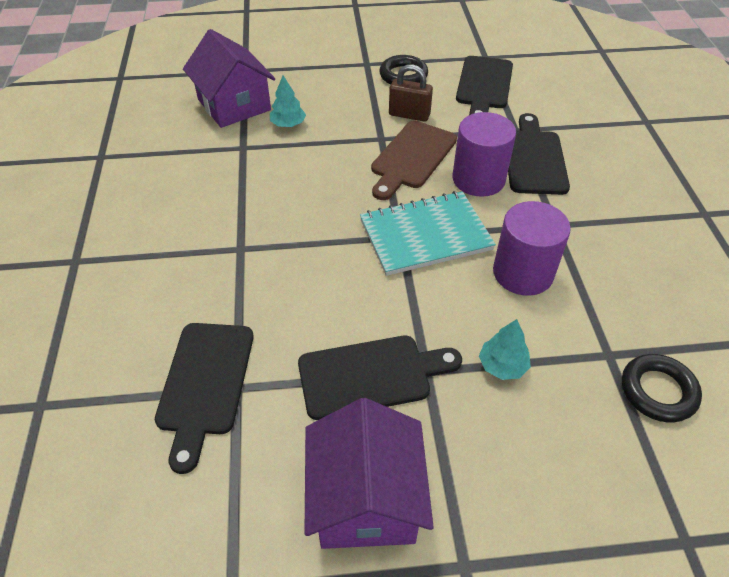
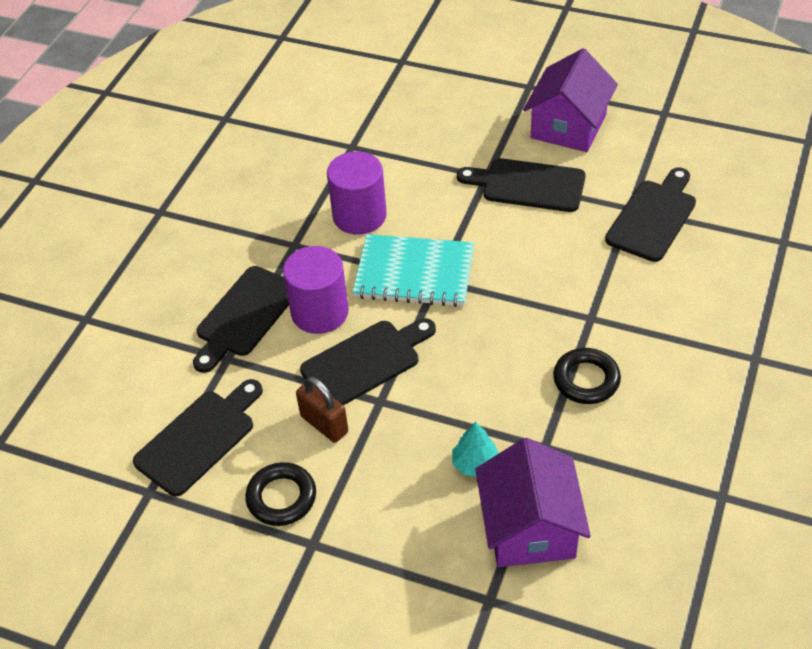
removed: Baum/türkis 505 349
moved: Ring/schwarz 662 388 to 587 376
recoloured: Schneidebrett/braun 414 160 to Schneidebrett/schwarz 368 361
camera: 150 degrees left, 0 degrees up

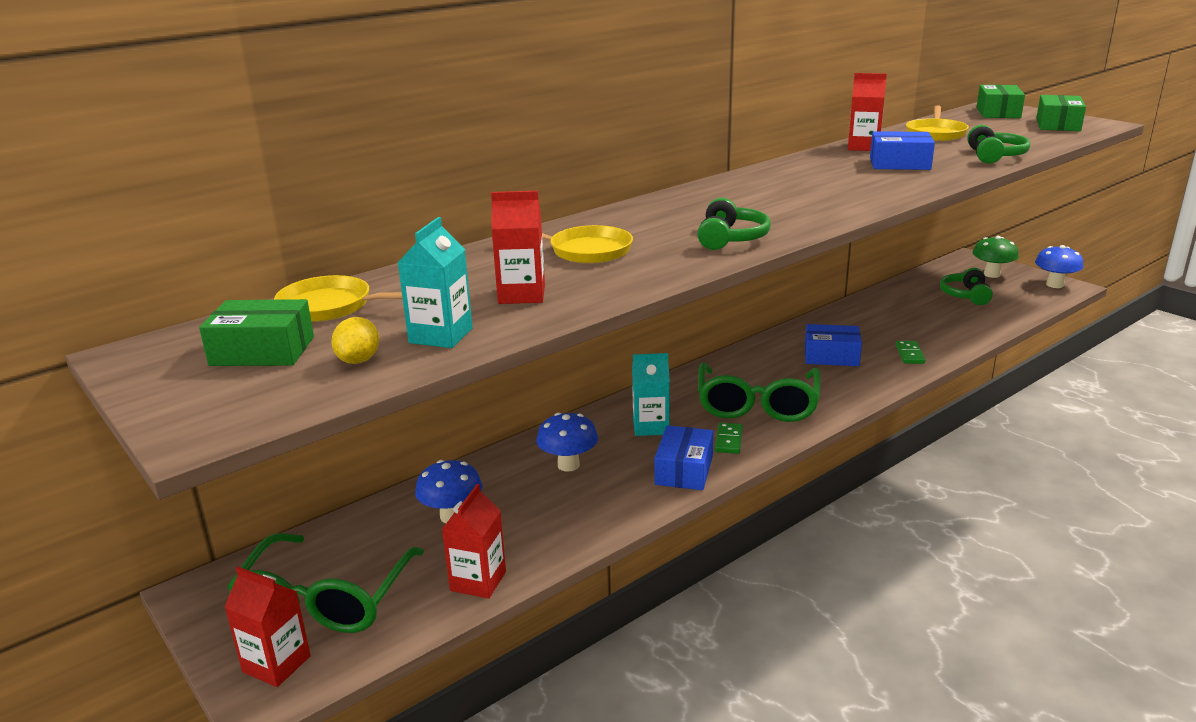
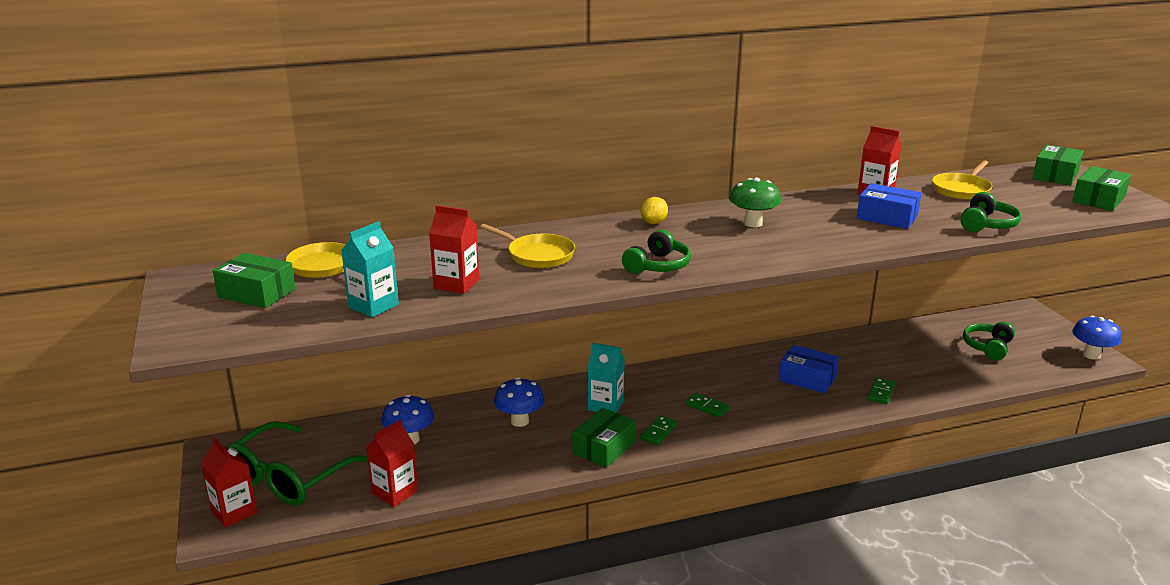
moved: Pilz/grün 996 257 to 755 202; Zitrone/gelb 355 340 to 654 210
replaced: Brille/grün 759 392 to Dominostein/grün 707 405
recoloured: Schachtel/blau 683 457 to Schachtel/grün 604 438
camera: 20 degrees right, 0 degrees up

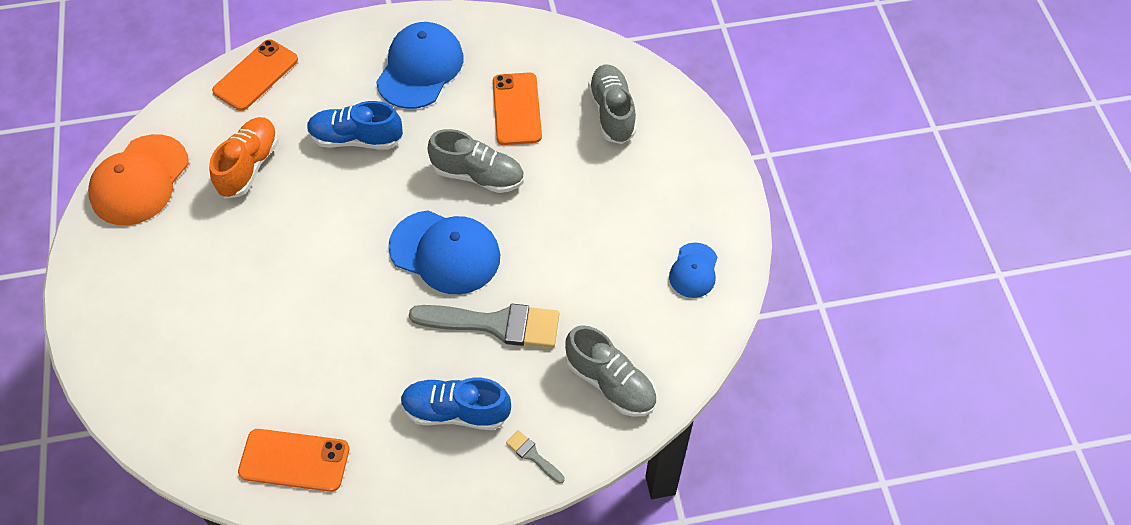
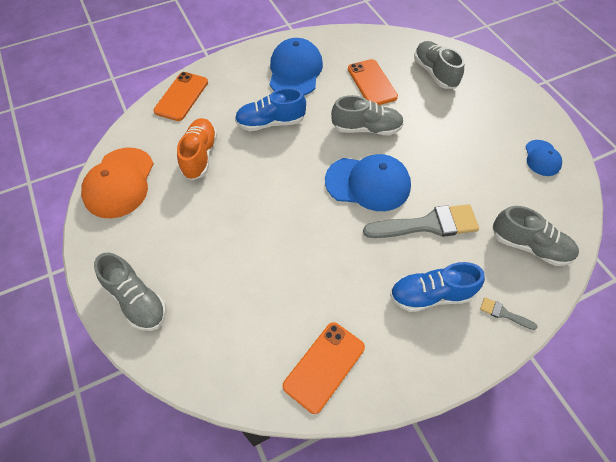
added: Schuh/grau 130 291
turned: Handy/orange 294 460 = 323 368 45 degrees counterclockwise
camera: 15 degrees left, 0 degrees up

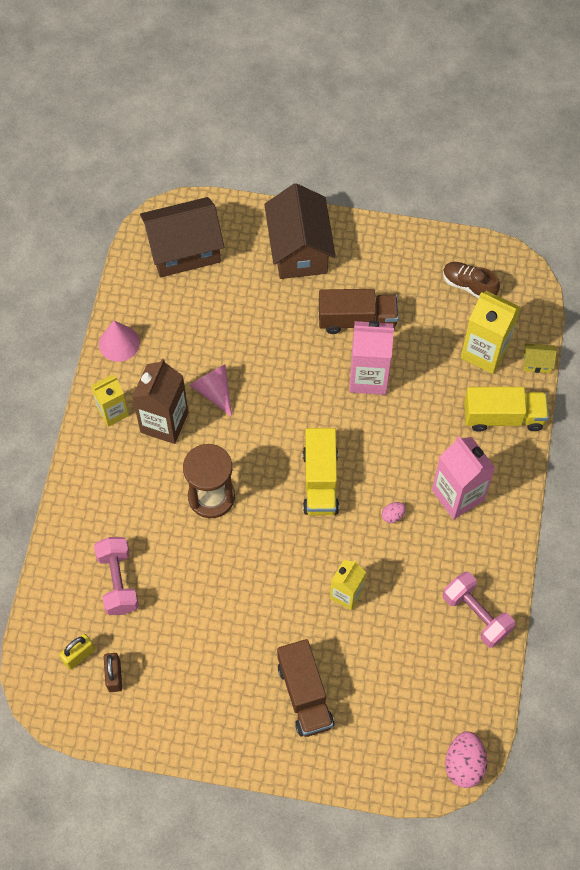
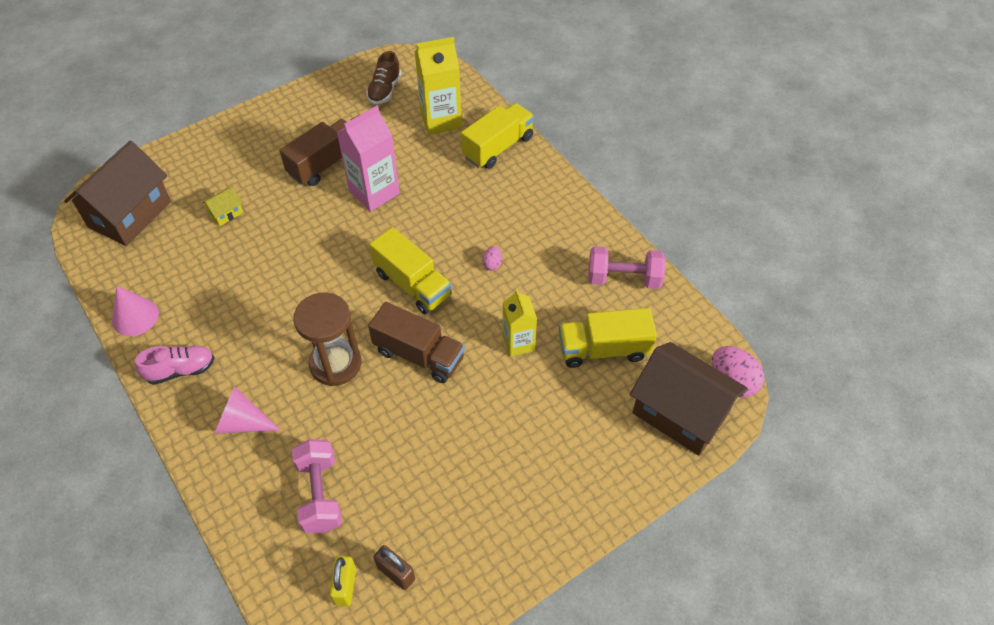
removed: Getränkekarton/braun 160 401; Getränkekarton/rosa 463 477
added: Lastwagen/gelb 608 338
moved: Haus/braun 300 231 to 688 399; Haus/gelb 540 358 to 222 206; Kegel/rosa 211 390 to 247 410; Lastwagen/braun 305 688 to 416 342
replaced: Getränkekarton/gelb 110 401 to Schuh/rosa 174 365
turned: Schuh/braun 471 280 = 383 77 60 degrees counterclockwise; Hantel/rosa 116 576 = 317 486 45 degrees clockwise
camera: 45 degrees left, 10 degrees down

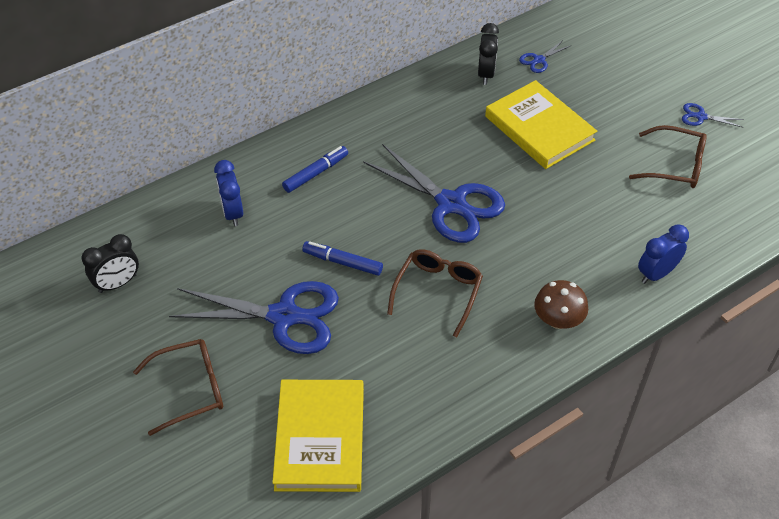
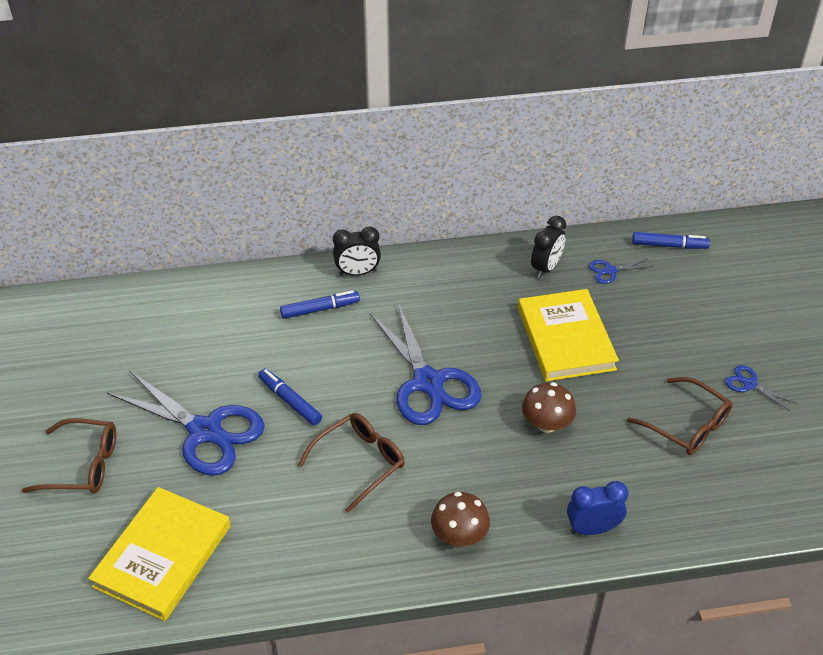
removed: Wecker/blau 228 193
added: Filzstift/blau 671 240; Pilz/braun 549 407
moved: Wecker/schwarz 110 263 to 357 251
camera: 25 degrees right, 5 degrees down

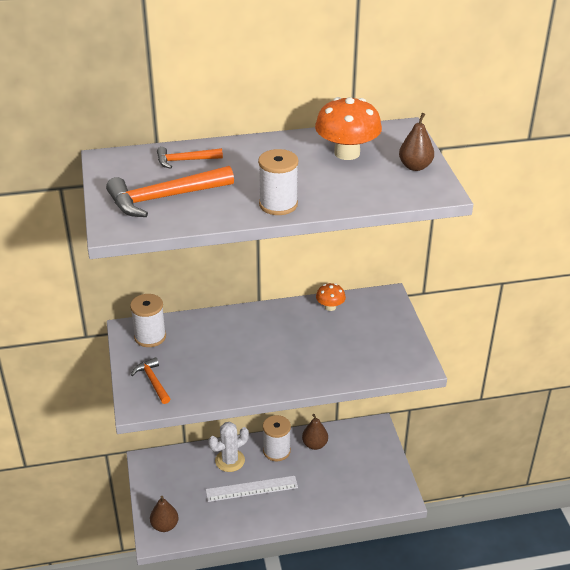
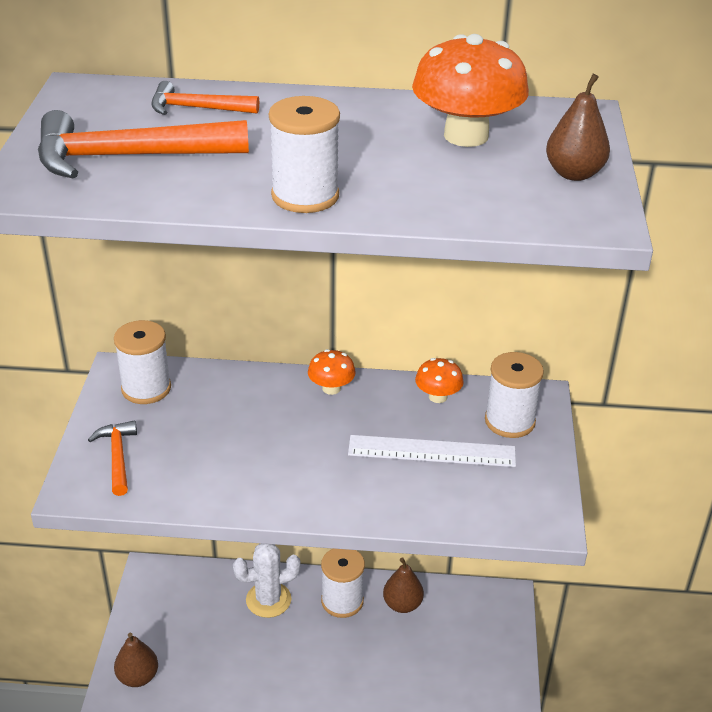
added: Pilz/orange 332 372; Garnrolle/weiß 514 395
moved: Lineal/weiß 252 489 to 432 451
camera: 15 degrees right, 0 degrees up

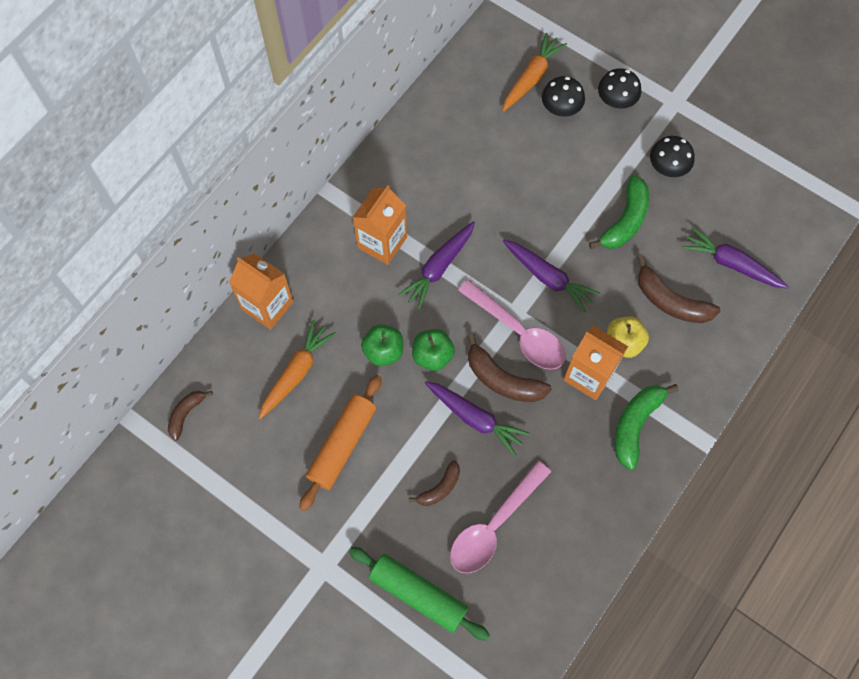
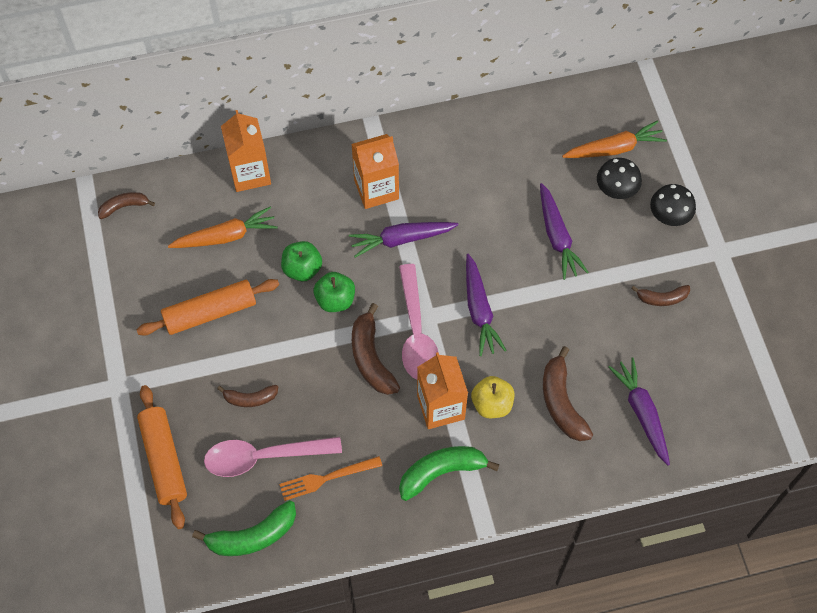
added: Gabel/orange 330 478
moved: Banane/grün 619 212 to 244 528; Karotte/lila 477 418 to 564 231
replaced: Pilz/schwarz 672 156 to Banane/braun 660 295
recoloured: Nudelholz/grün 419 594 to Nudelholz/orange 162 457
camera: 40 degrees right, 5 degrees down

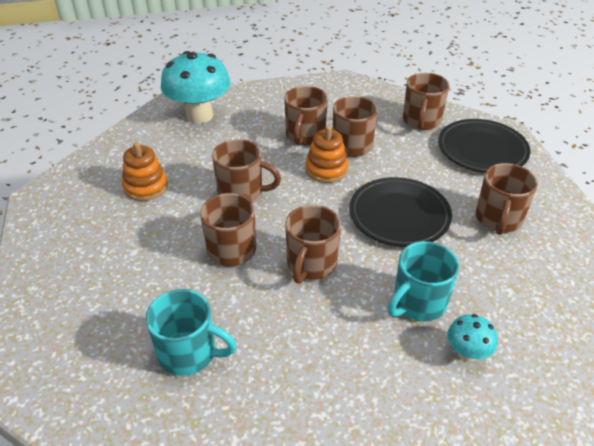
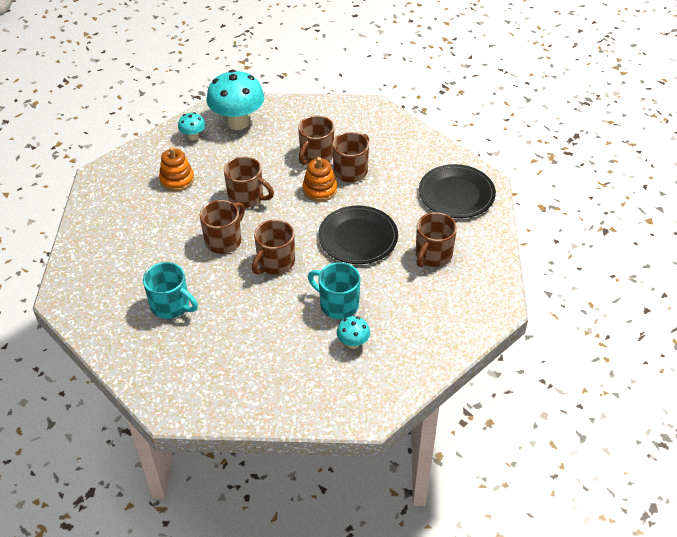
removed: Tasse/braun 426 101
added: Pilz/türkis 191 126
turned: Tasse/türkis 423 281 = 334 290 60 degrees clockwise
camera: 15 degrees right, 5 degrees up

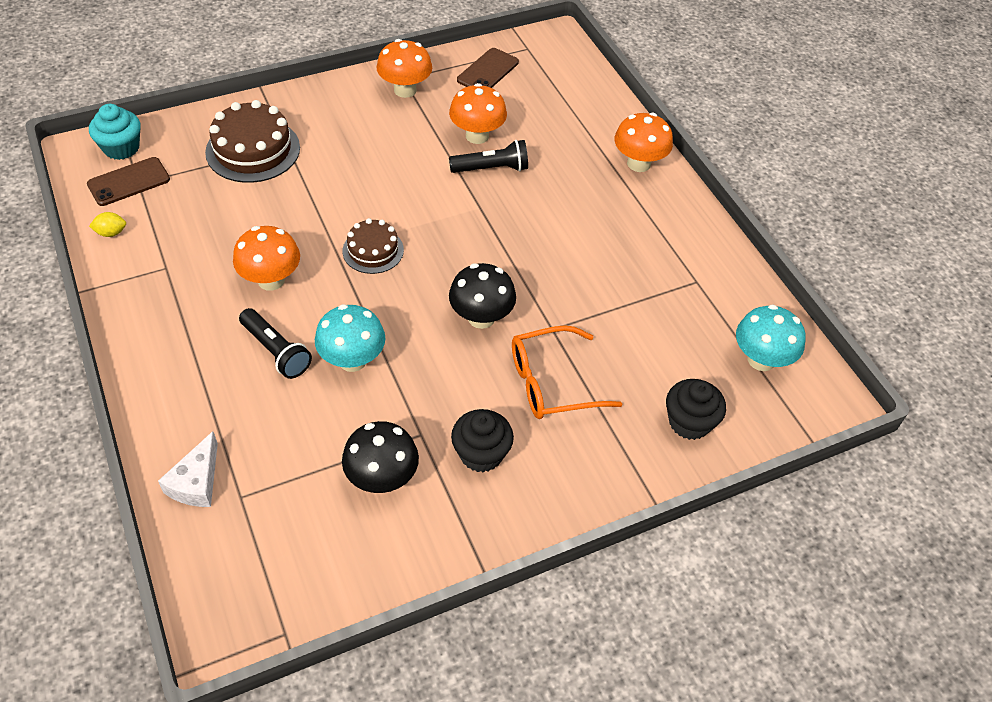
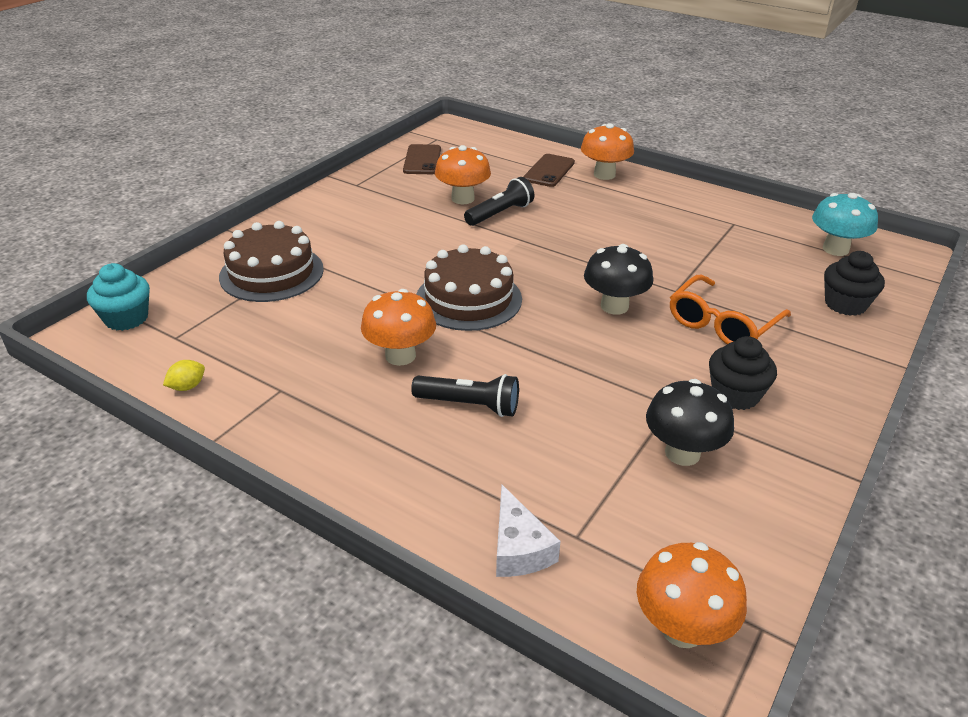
removed: Pilz/türkis 350 338
moved: Pilz/orange 404 68 to 692 595; Handy/braun 128 181 to 549 170
resized: Kuchen/braun 373 246 = 469 287 x1.64
camera: 30 degrees left, 15 degrees down

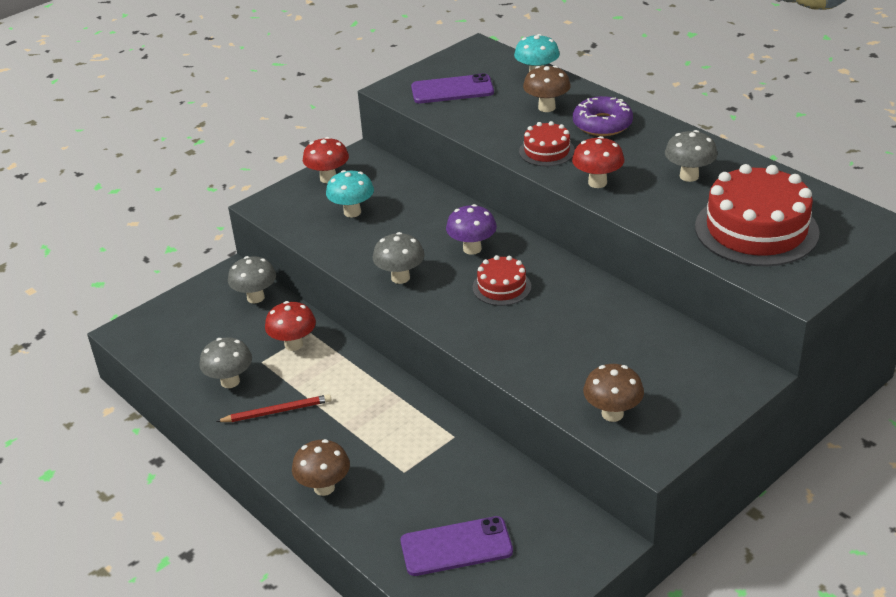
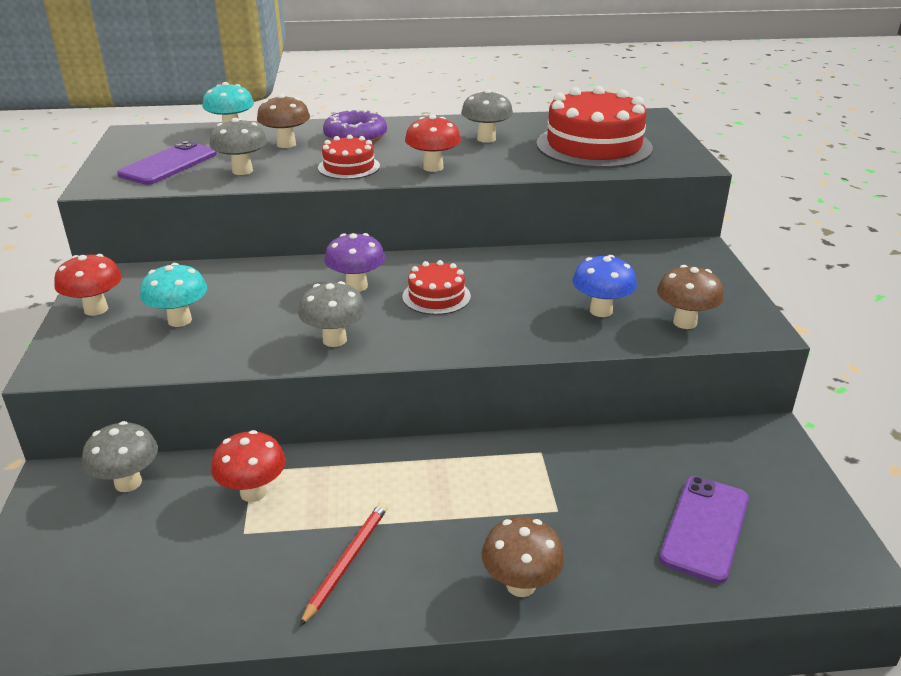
added: Pilz/blau 605 286
moved: Pilz/grau 225 362 to 238 146
camera: 55 degrees left, 5 degrees down

